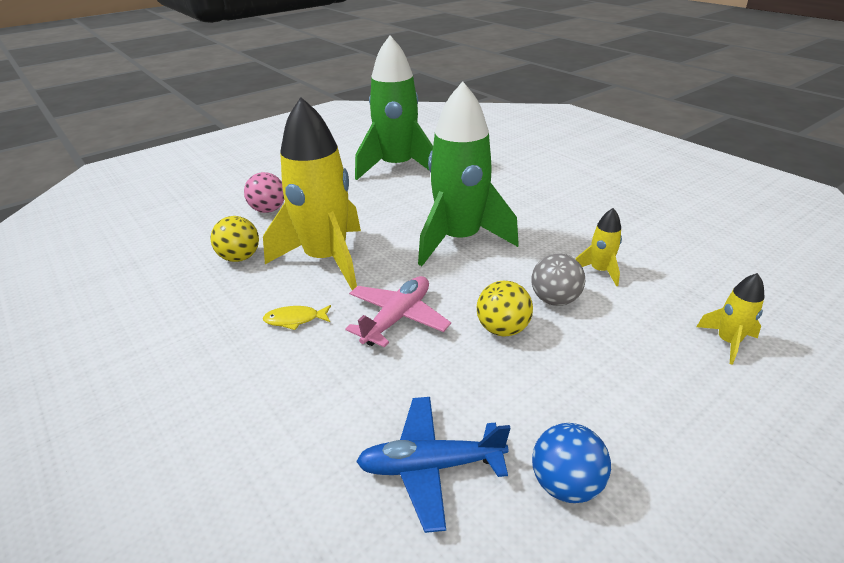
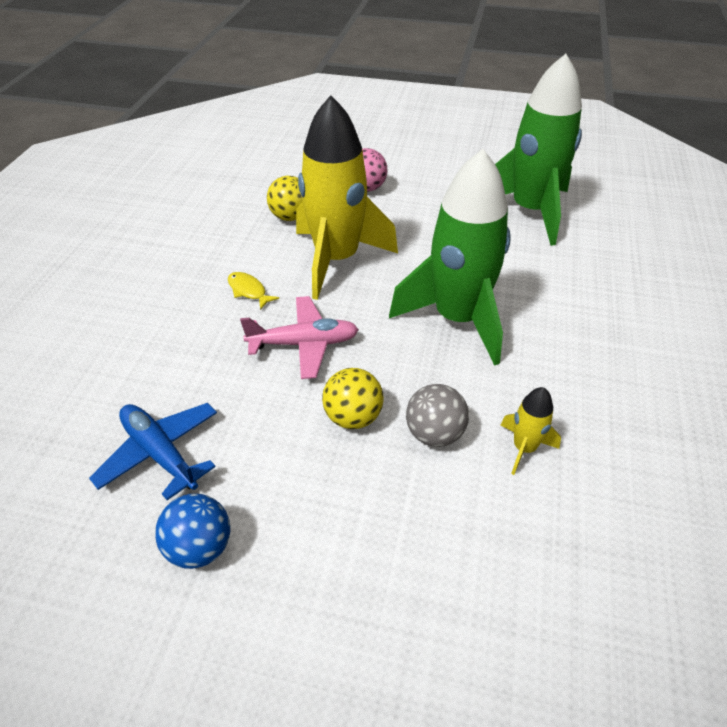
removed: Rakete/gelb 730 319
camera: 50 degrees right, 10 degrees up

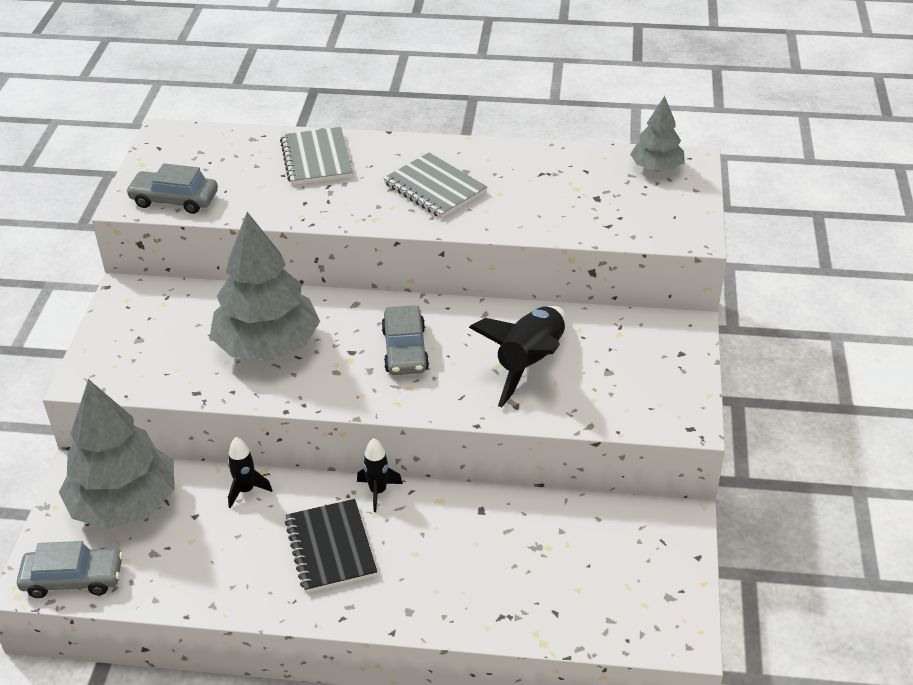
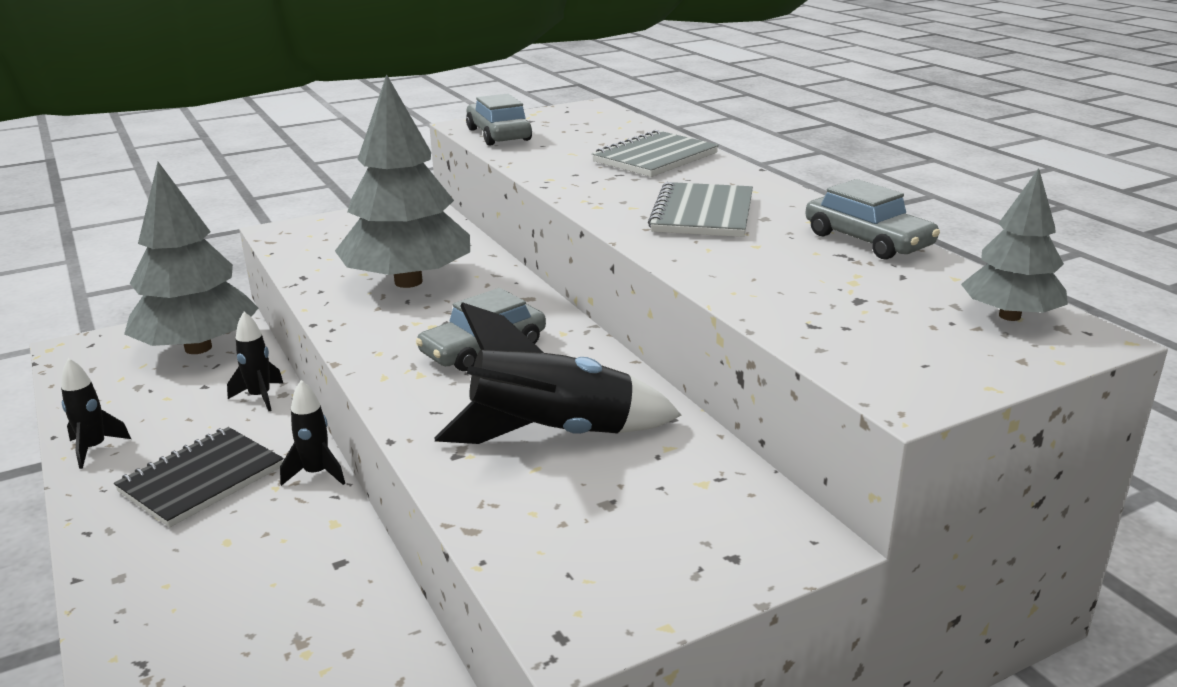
added: Rakete/schwarz 96 413
moved: Auto/grau 70 569 to 872 219
camera: 55 degrees right, 15 degrees down

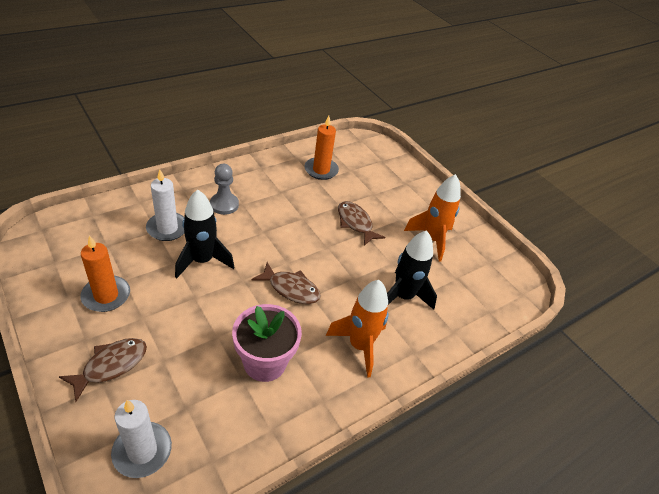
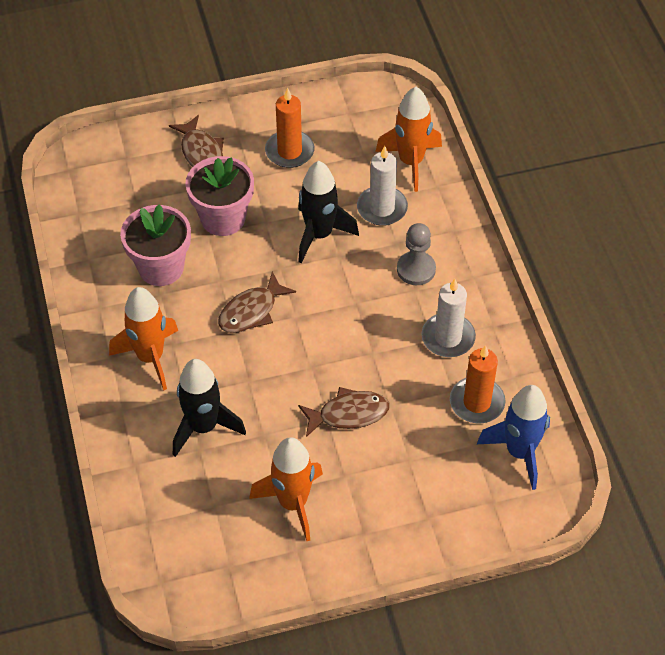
added: Rakete/orange 408 139; Blumentopf/rosa 219 196; Rakete/blau 513 437
moved: Kerze/weiß 141 439 to 448 318
camera: 115 degrees right, 10 degrees up

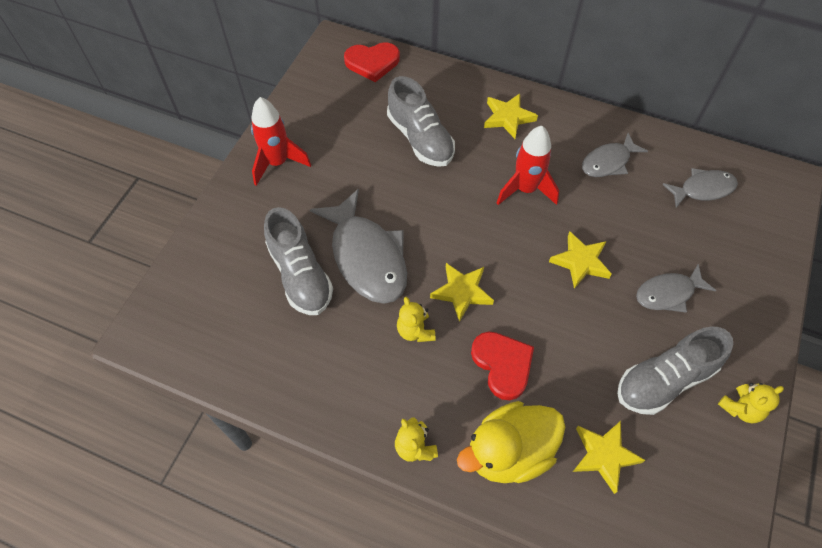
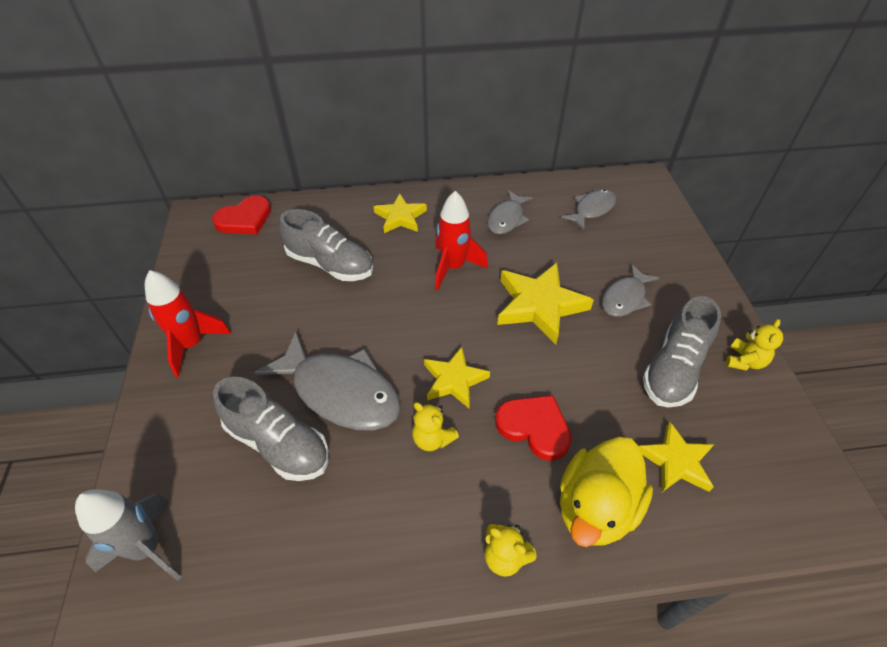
added: Rakete/grau 128 535
resized: Stern/gelb 580 260 = 545 304 x1.58
camera: 30 degrees left, 10 degrees down

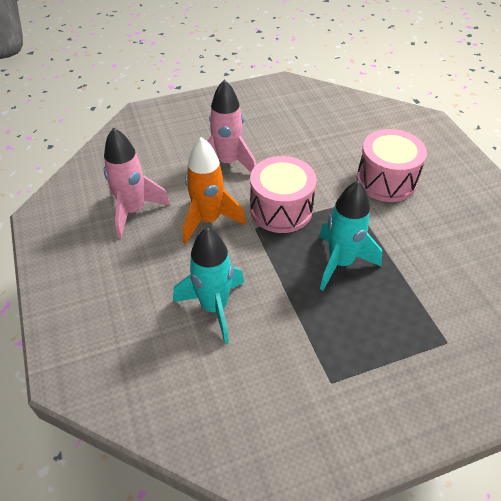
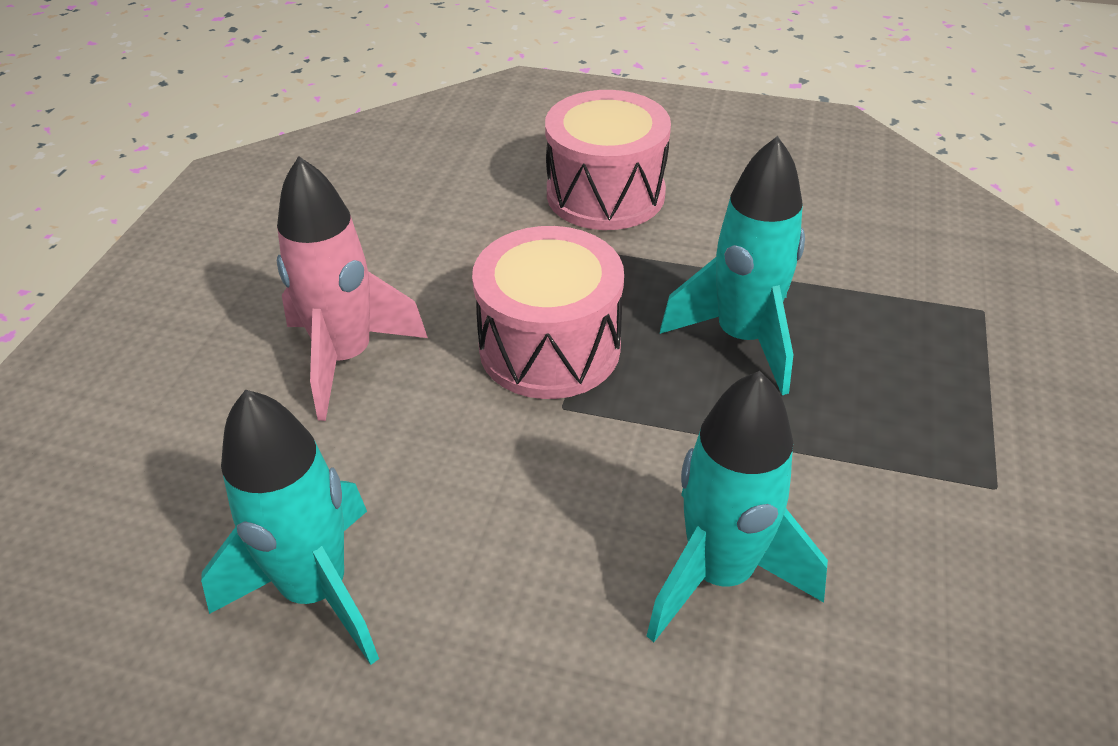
removed: Rakete/orange 214 190
recoloured: Rakete/rosa 137 183 to Rakete/türkis 290 527
camera: 55 degrees left, 5 degrees down

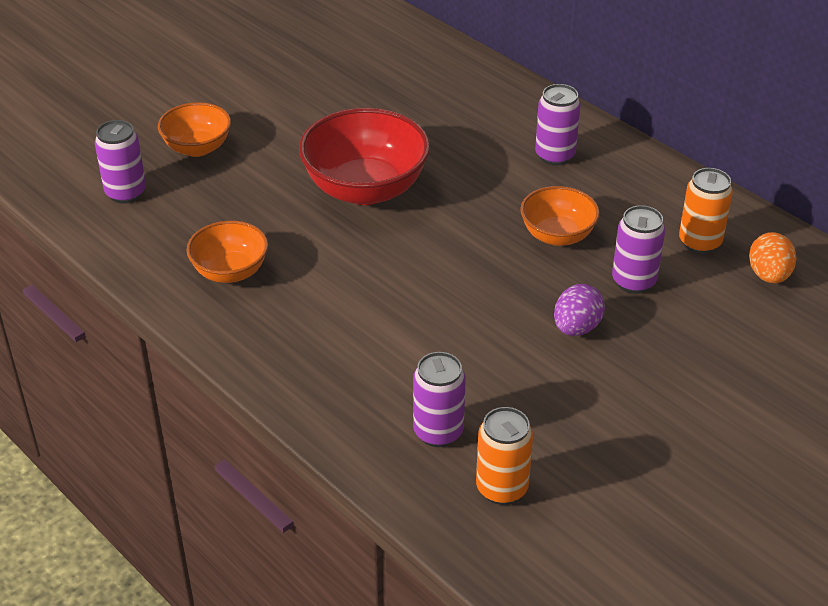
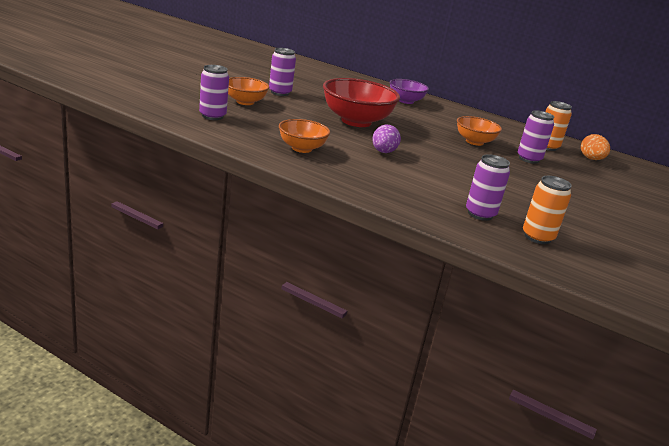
added: Schüssel/lila 409 91
moved: Dose/lila 558 125 to 282 72; Ei/lila 579 310 to 386 139
camera: 20 degrees left, 15 degrees down

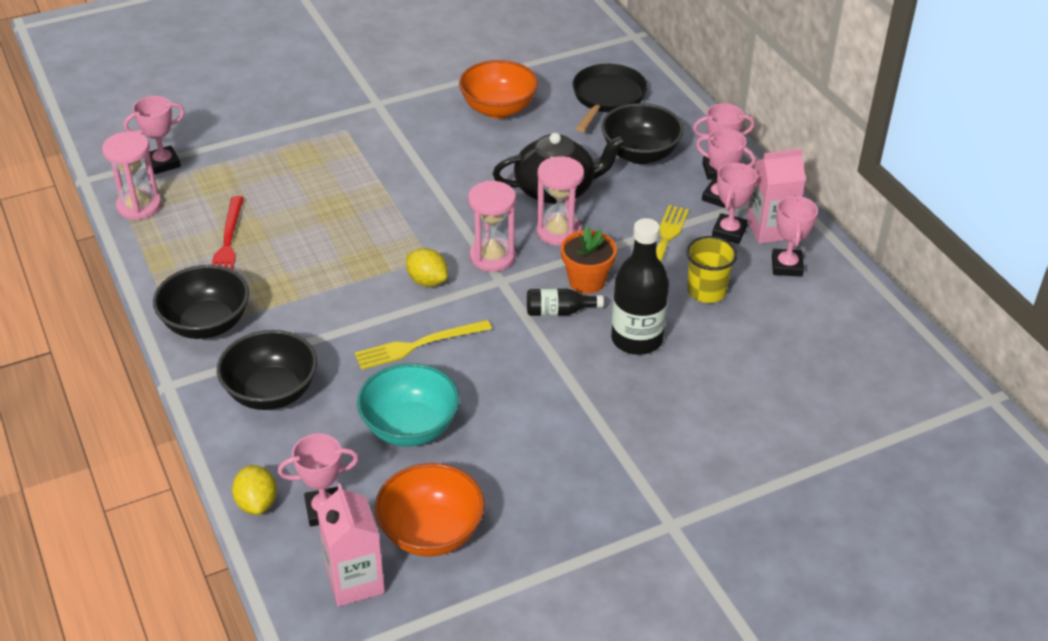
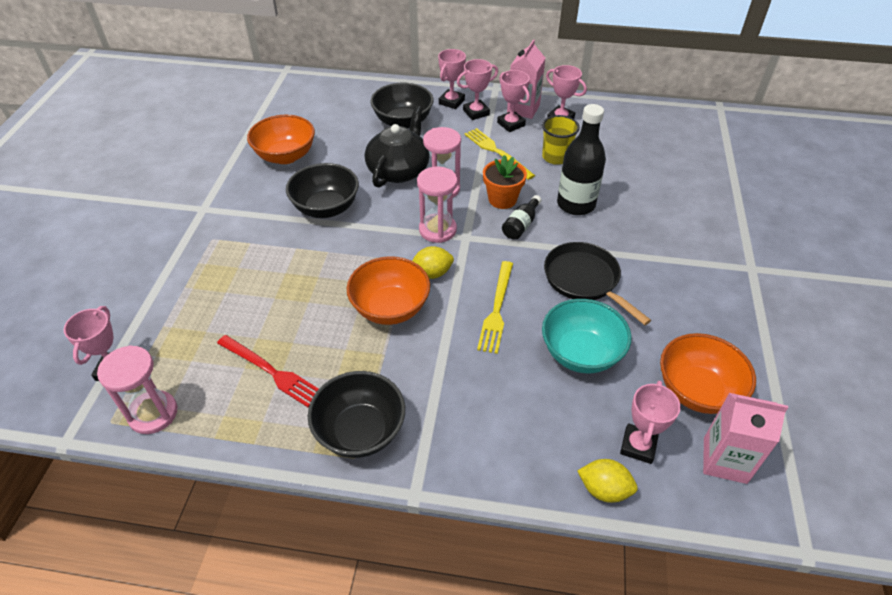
added: Schüssel/orange 388 290
moved: Pfanne/schwarz 610 98 to 597 283; Schüssel/schwarz 267 370 to 322 190
camera: 55 degrees left, 5 degrees up

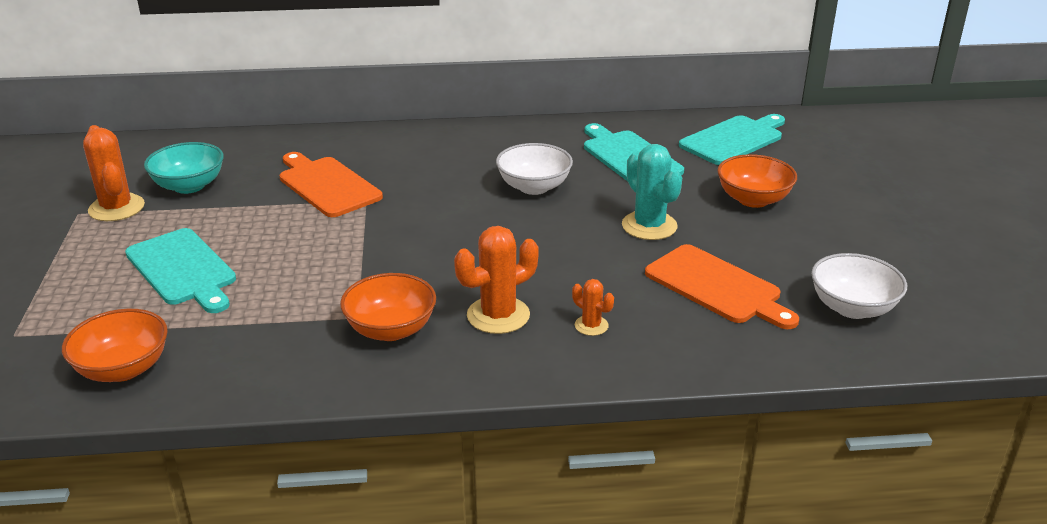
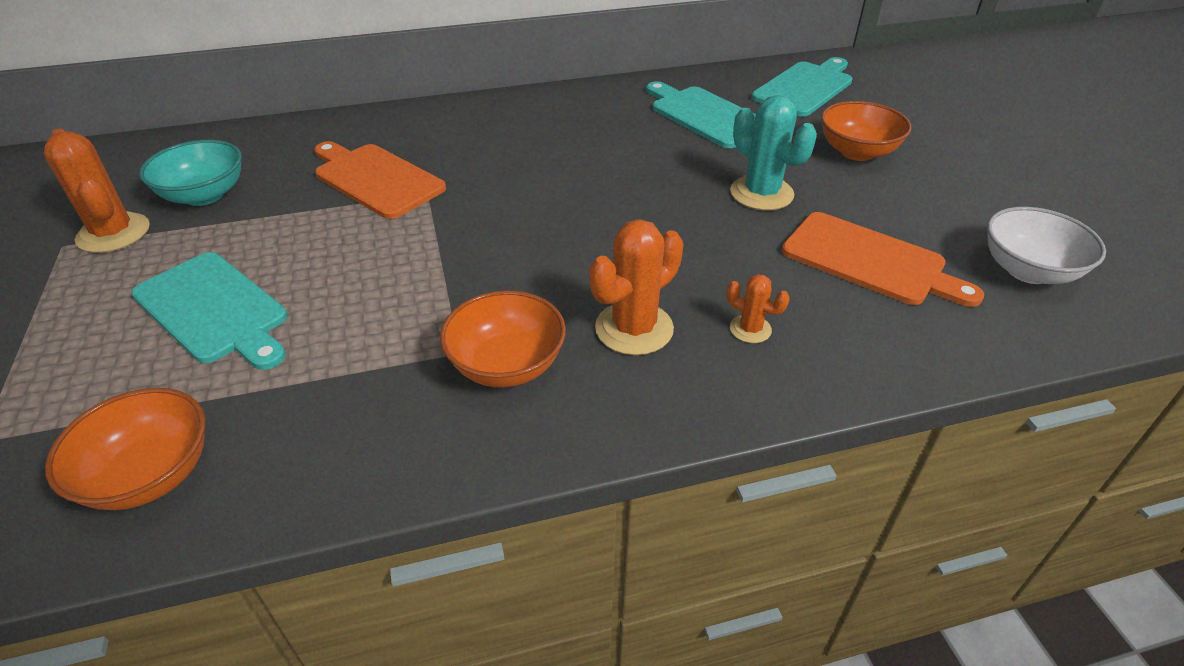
removed: Schüssel/weiß 534 169
camera: 10 degrees left, 10 degrees up

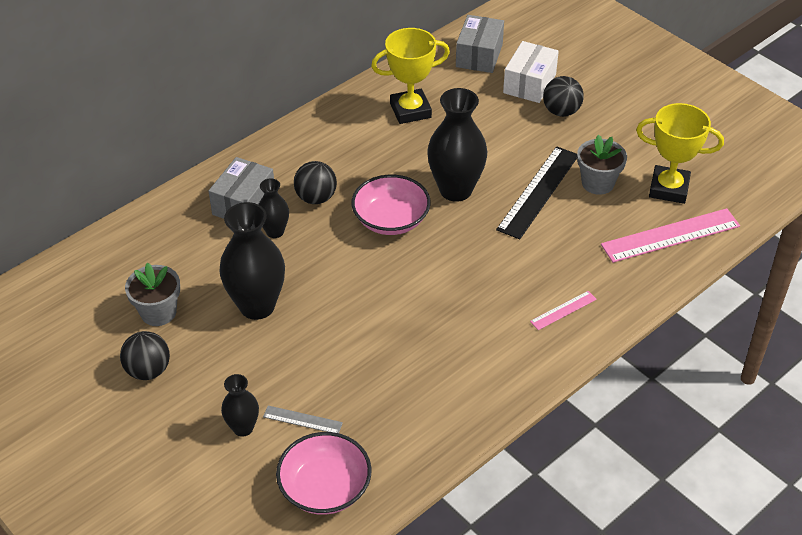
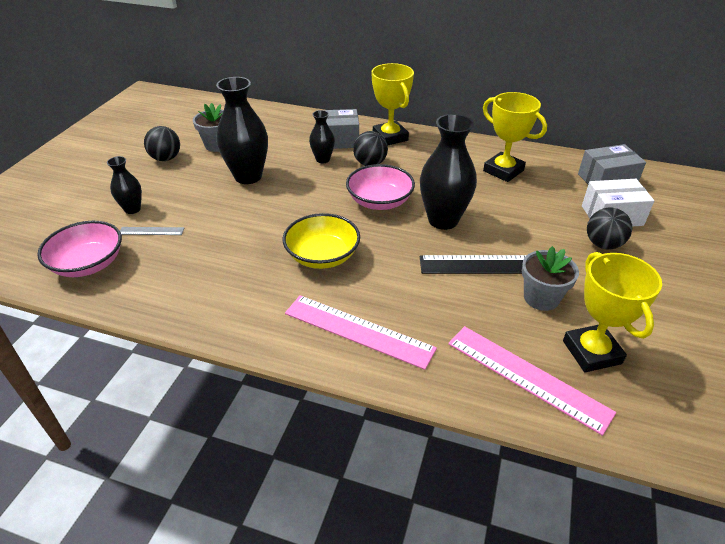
added: Pokal/gelb 392 104; Schüssel/gelb 321 241
turned: Lineal/grau 303 419 = 152 231 75 degrees counterclockwise
resized: Lineal/rosa 563 310 = 361 332 x2.04
camera: 60 degrees right, 5 degrees down

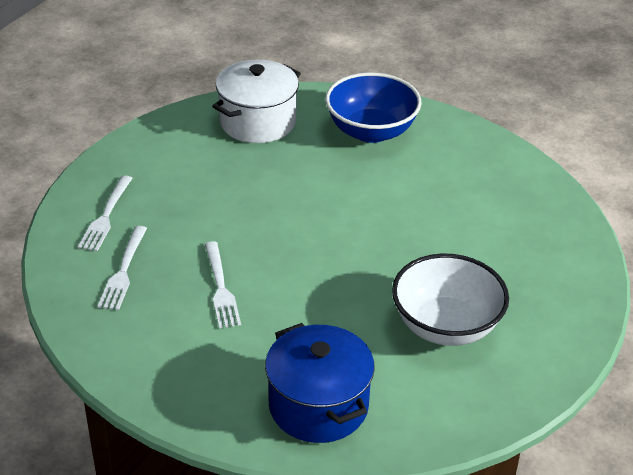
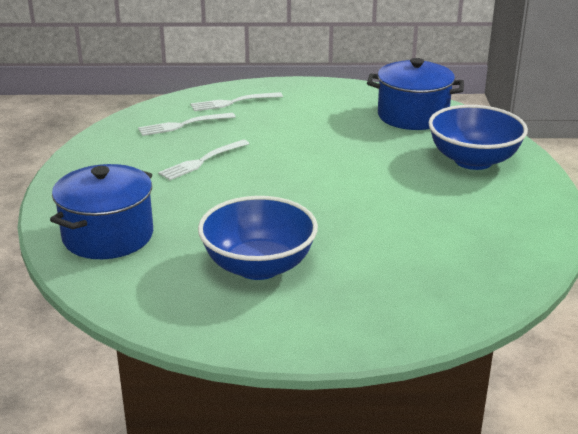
recoloured: Kochtopf/weiß 256 101 to Kochtopf/blau 415 94; Schüssel/weiß 450 300 to Schüssel/blau 258 238
camera: 60 degrees right, 10 degrees down

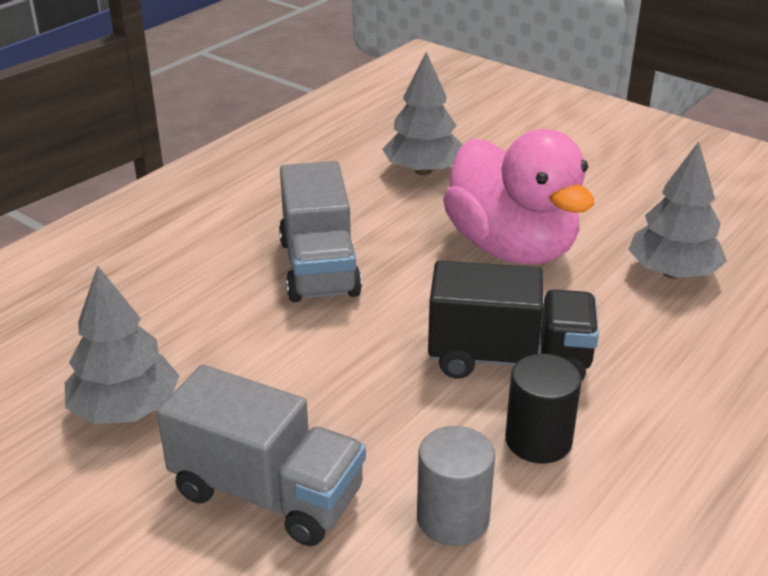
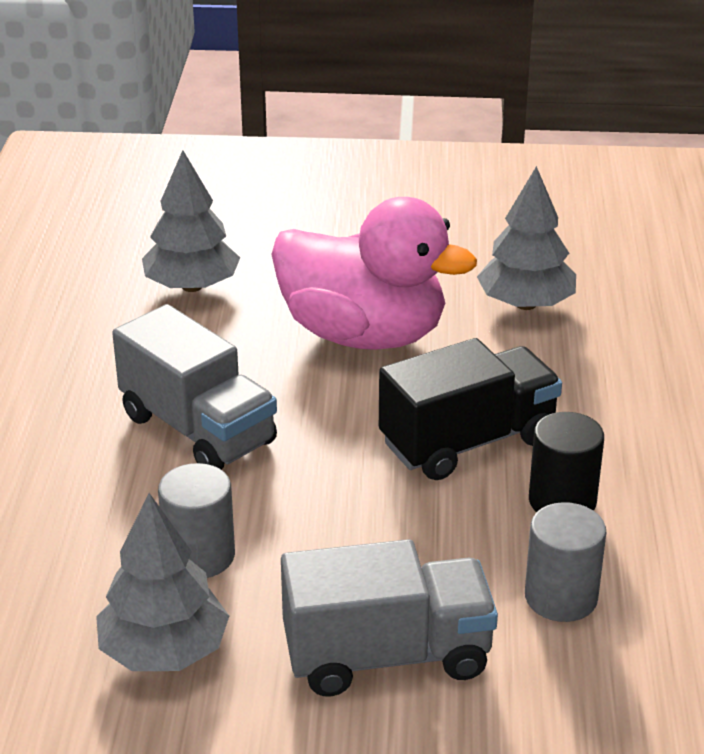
added: Vollzylinder/grau 196 520
camera: 35 degrees left, 0 degrees up

